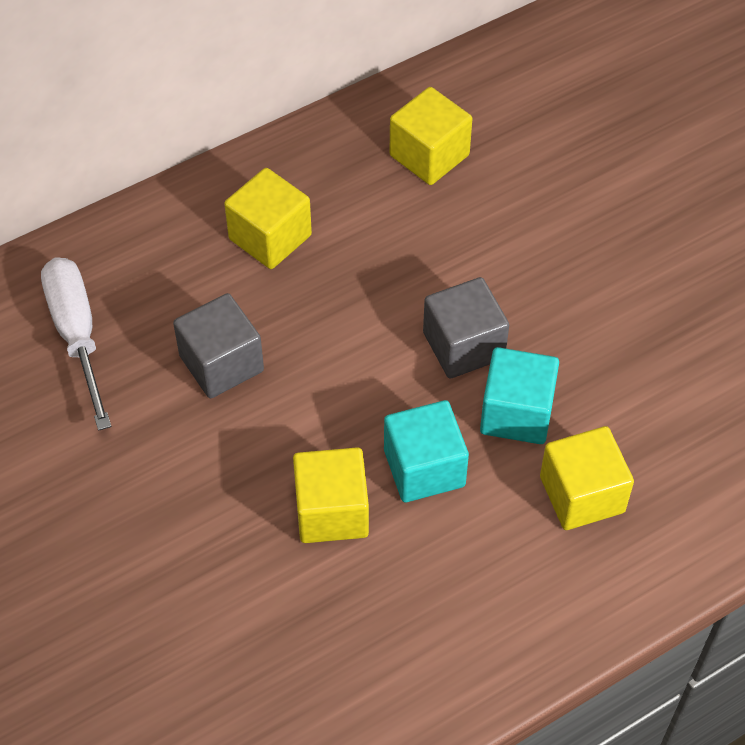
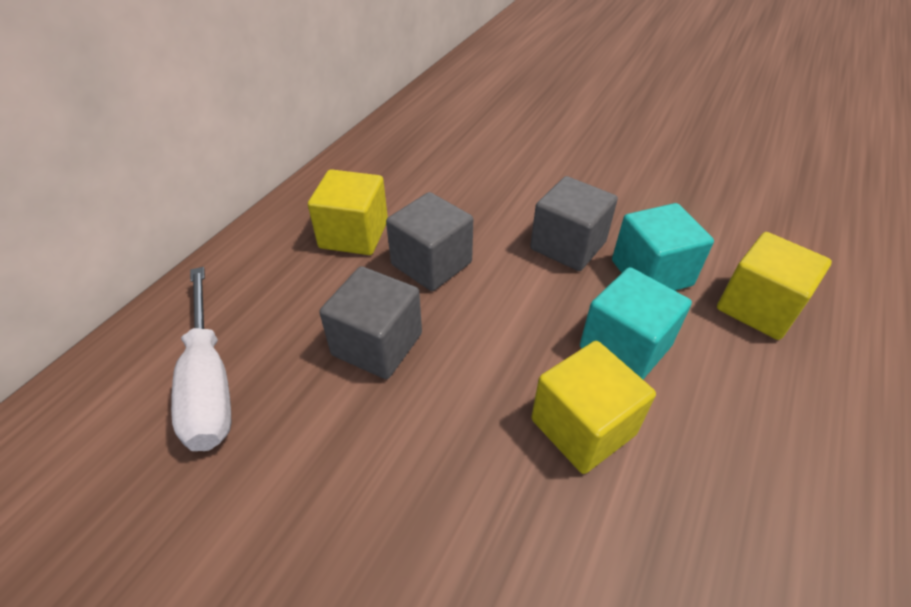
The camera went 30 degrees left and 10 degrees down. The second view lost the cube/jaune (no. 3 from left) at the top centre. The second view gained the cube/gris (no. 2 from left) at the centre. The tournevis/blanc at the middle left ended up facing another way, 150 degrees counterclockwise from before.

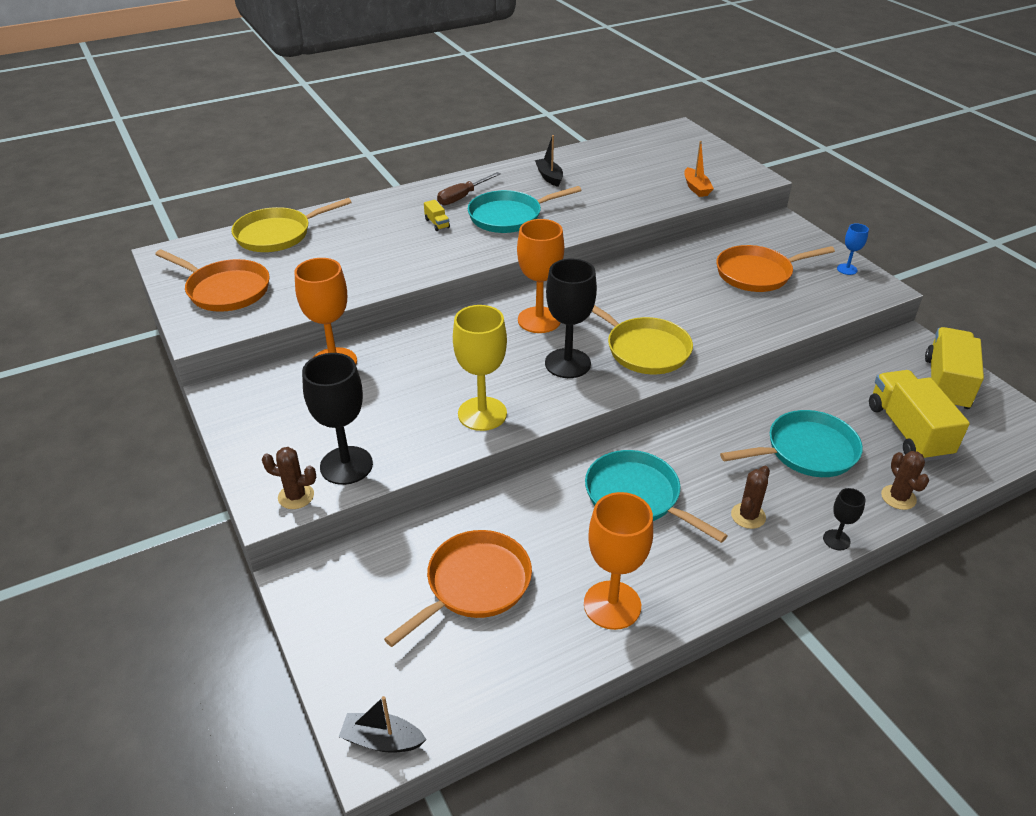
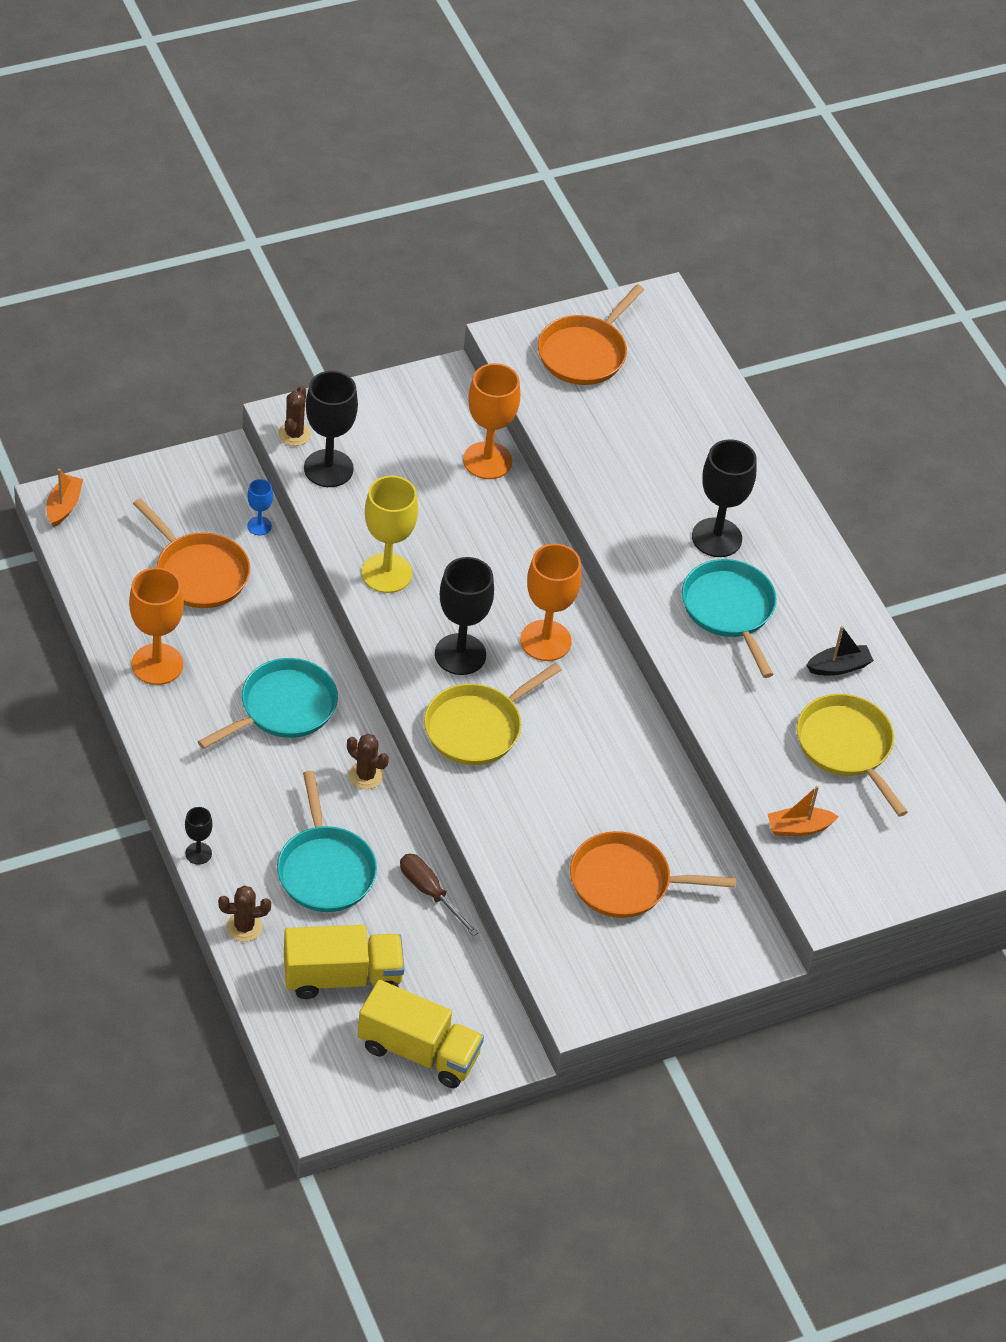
The camera went 90 degrees right and 10 degrees up. The poêle/jaune (no. 1 from left in the first image) ended up elsewhere, having gone from the top left to the middle right. The tournevis/marron ended up elsewhere, having gone from the top centre to the bottom centre. The cactus/marron (no. 2 from left in the first image) ended up elsewhere, having gone from the middle right to the centre. The verre à pied/bleu ended up elsewhere, having gone from the top right to the middle left. Where the camion/jaune (no. 1 from left) stood at the top centre, the verre à pied/noir (no. 4 from left) came to stand at the middle right. What was the bateau/noir (no. 1 from left) at the bottom centre turned into the bateau/orange (no. 1 from left) at the middle left. The poêle/orange (no. 3 from left) at the top right ended up facing another way, 75 degrees counterclockwise from before.

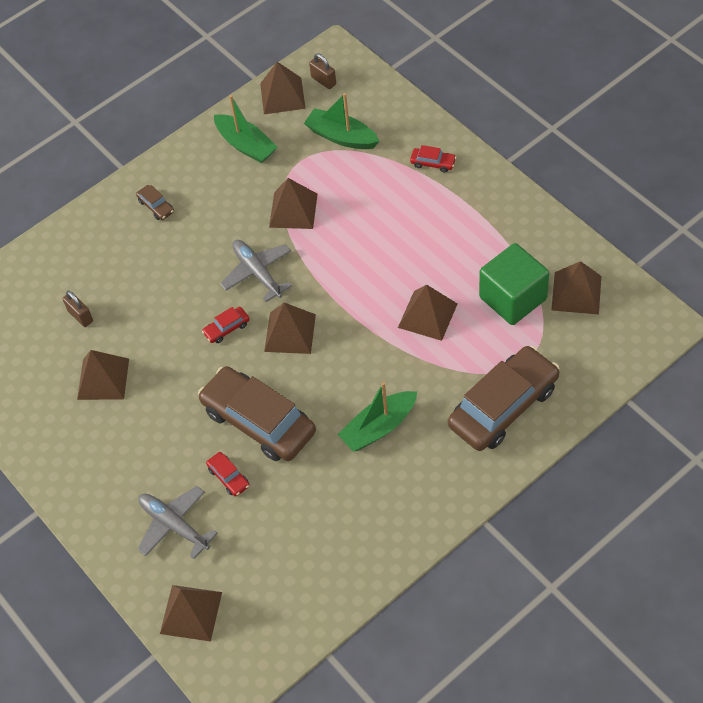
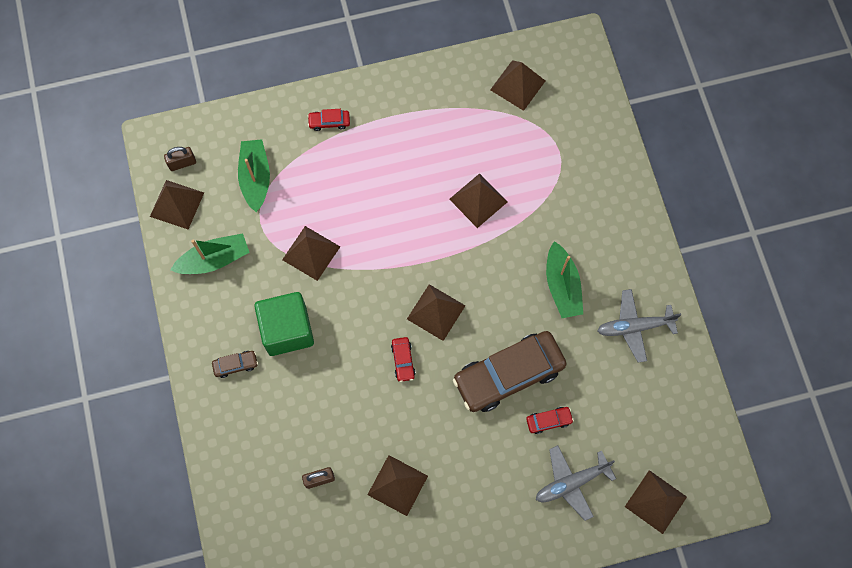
The camera went 70 degrees left and 15 degrees up. The second view lost the voiture/marron (no. 3 from left) at the middle right. The avion/gris (no. 2 from left) ended up elsewhere, having gone from the centre to the middle right. The cube/vert ended up elsewhere, having gone from the middle right to the centre. The bateau/vert (no. 2 from left) at the top centre ended up facing another way, 120 degrees clockwise from before. The voiture/rouge (no. 3 from left in the first image) at the top centre ended up facing another way, 135 degrees counterclockwise from before.

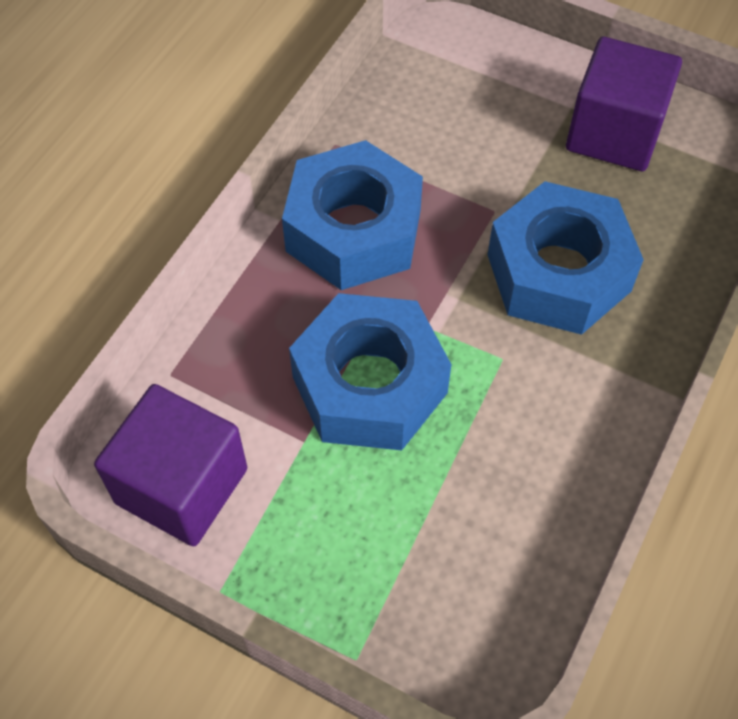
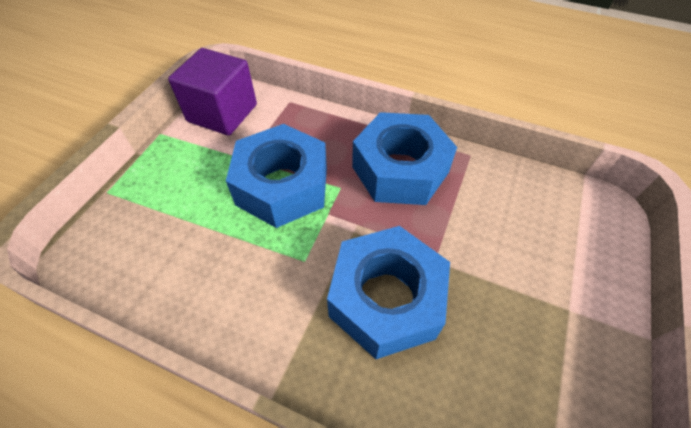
The camera went 85 degrees right and 5 degrees down. The second view lost the cube/violet (no. 2 from left) at the top right.

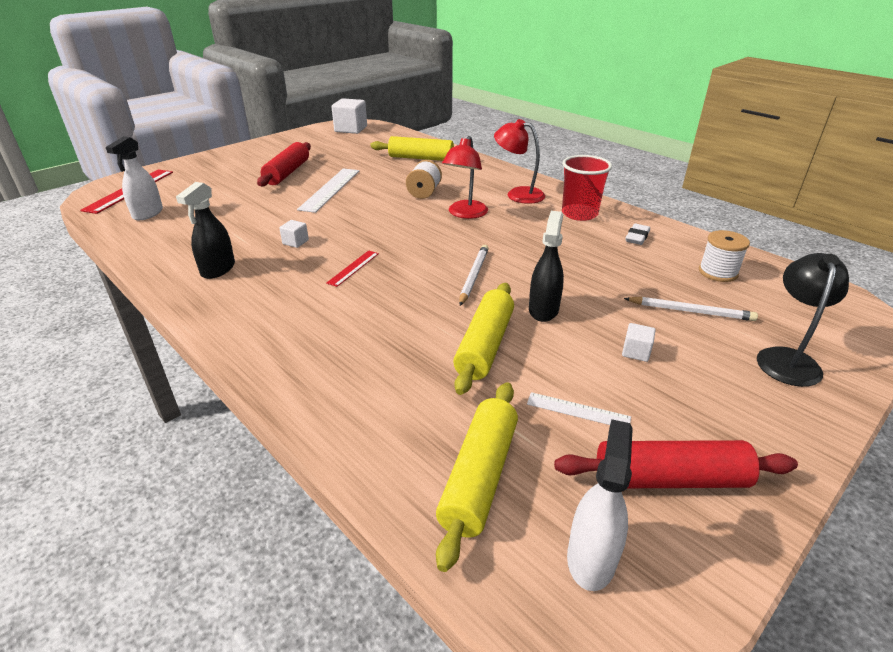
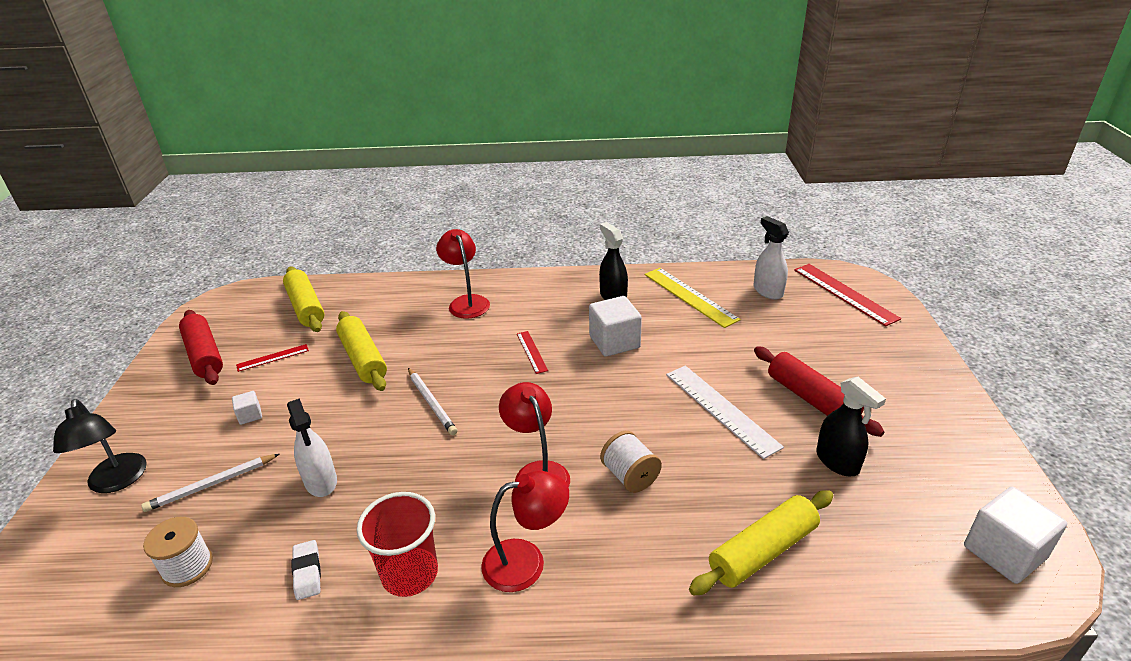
The camera went 135 degrees right and 0 degrees up. The second view gained the lampe/rouge (no. 1 from left) at the centre. The second view gained the règle/jaune at the centre. The vaporisateur/noir (no. 2 from left) ended up elsewhere, having gone from the centre to the middle right. The vaporisateur/blanc (no. 2 from left in the first image) ended up elsewhere, having gone from the bottom right to the bottom left. What was the règle/blanc (no. 2 from left) at the centre turned into the règle/rouge (no. 1 from left) at the middle left. The rouleau à pâtisserie/rouge (no. 2 from left in the first image) at the bottom right ended up facing another way, 75 degrees counterclockwise from before. The size of the cube/blanc (no. 1 from left in the first image) at the middle left changed by a factor of 2.05.

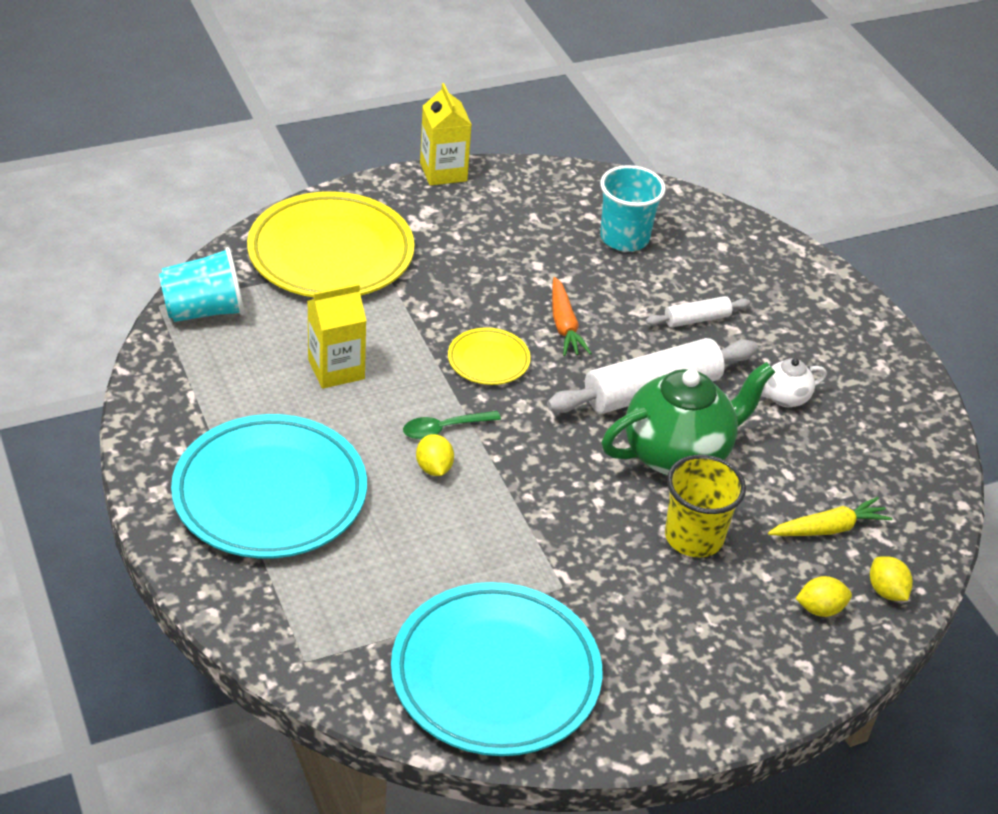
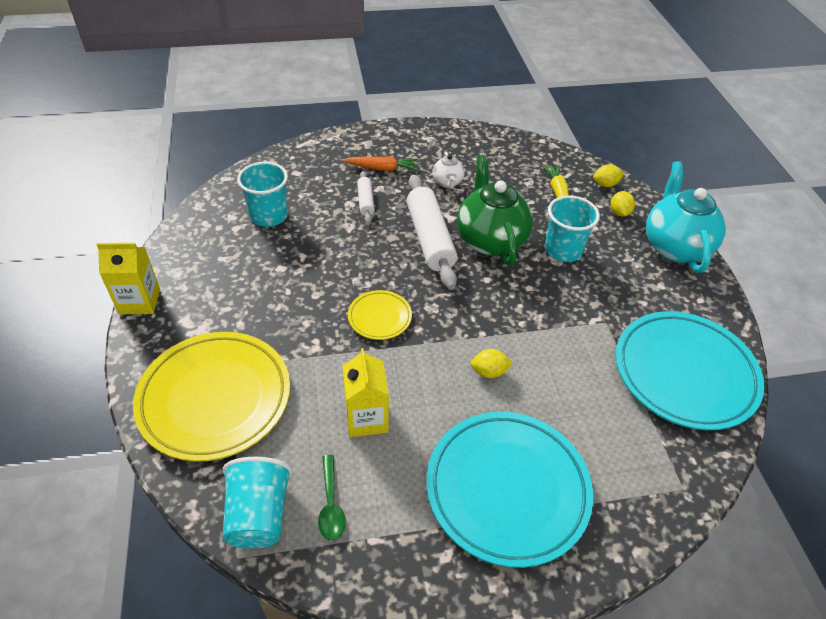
The camera went 75 degrees left and 5 degrees up. The second view gained the théière/turquoise at the middle right. The cuillère/vert ended up elsewhere, having gone from the centre to the bottom centre. The carotte/orange ended up elsewhere, having gone from the centre to the top centre. What was the gobelet/jaune at the middle right turned into the gobelet/turquoise (no. 3 from left) at the middle right.

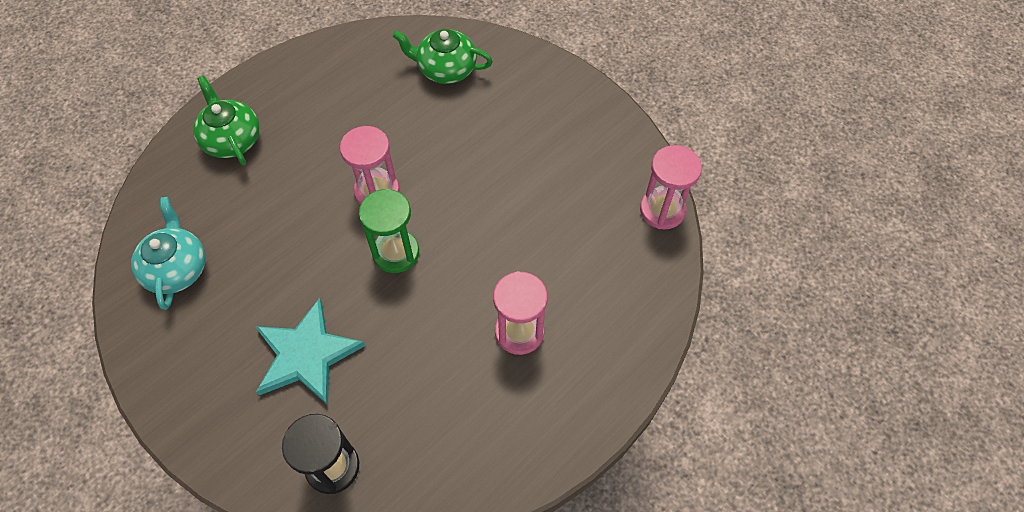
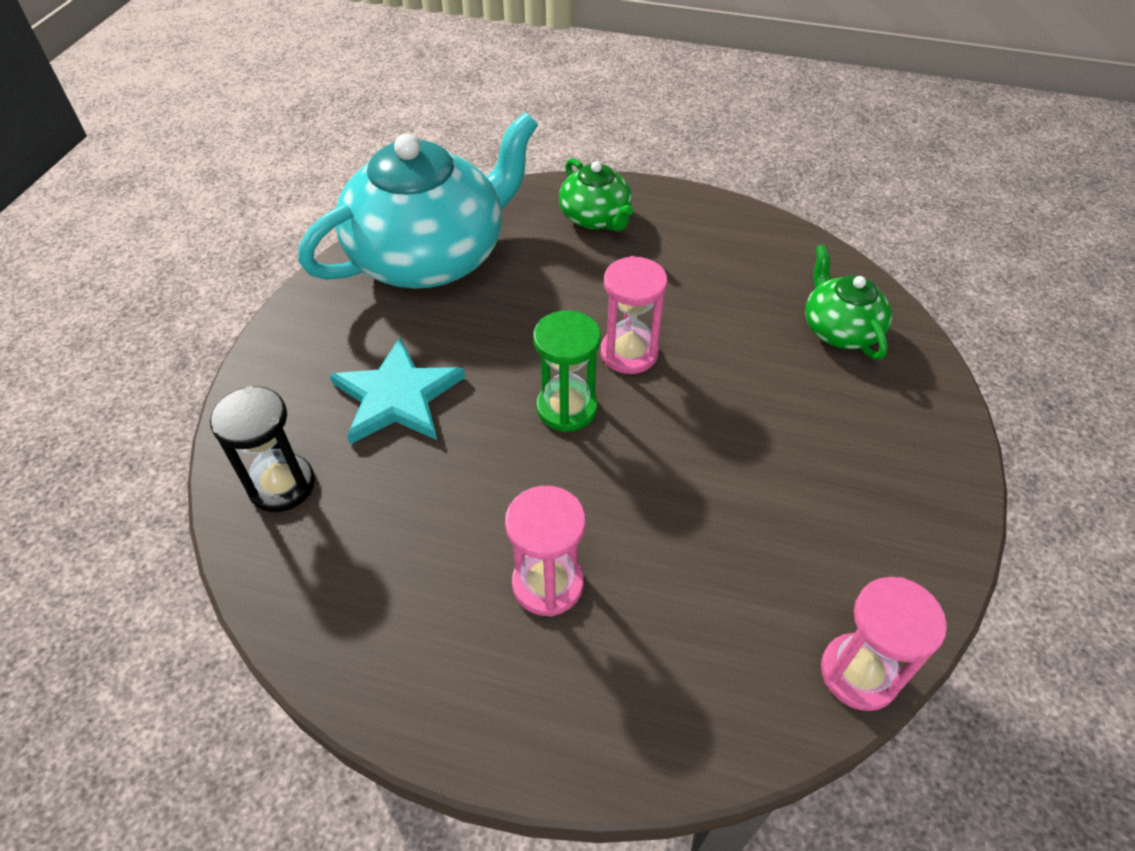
The camera went 60 degrees right and 10 degrees down. The théière/vert (no. 1 from left) at the top left ended up facing another way, 120 degrees clockwise from before. The size of the théière/turquoise at the middle left changed by a factor of 2.08.

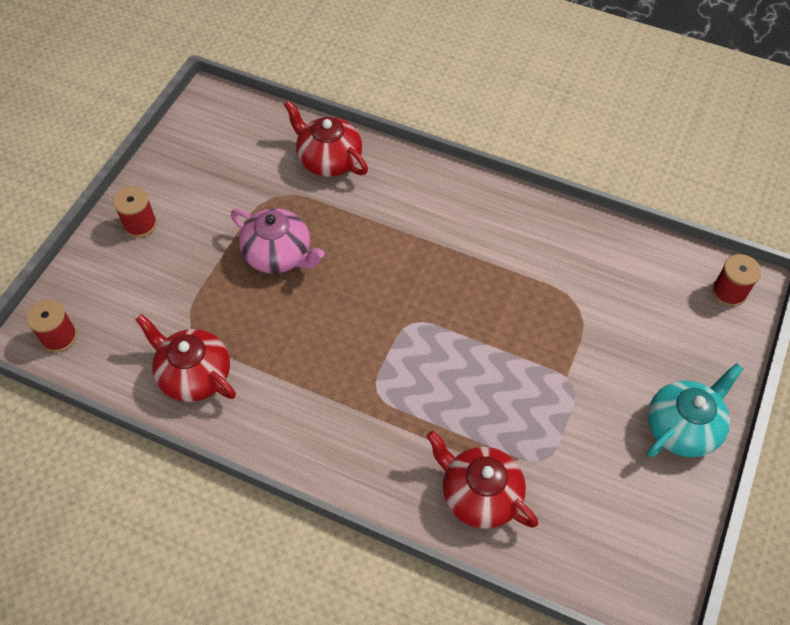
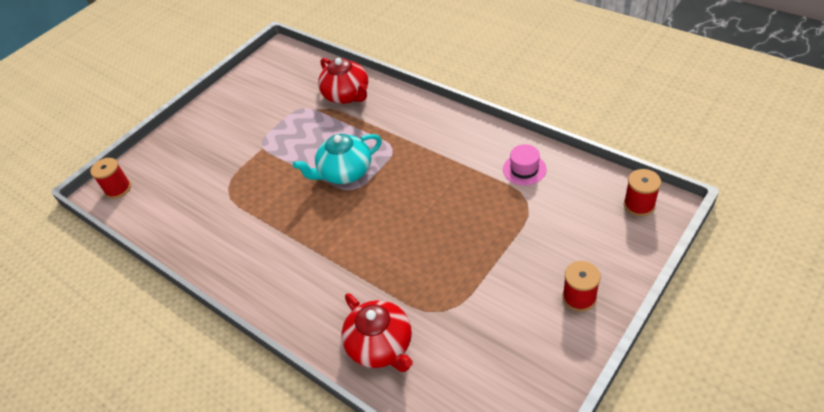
The camera went 160 degrees left and 10 degrees down. The second view lost the théière/rose at the centre. The théière/turquoise ended up elsewhere, having gone from the middle right to the centre. Where the théière/rouge (no. 1 from left) stood at the middle left, the chapeau/rose came to stand at the centre.

